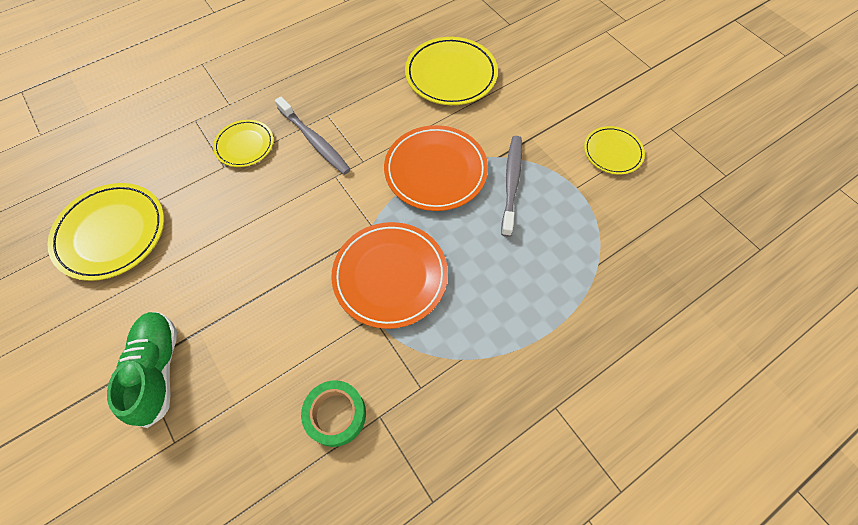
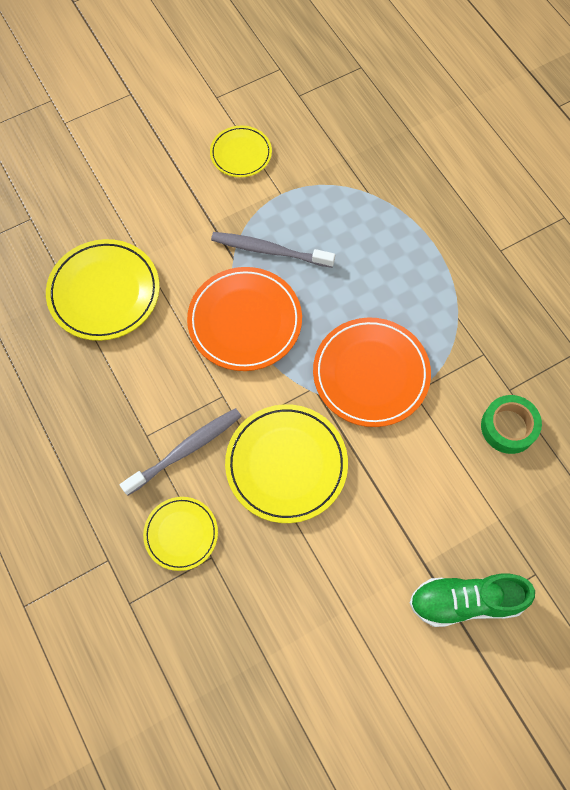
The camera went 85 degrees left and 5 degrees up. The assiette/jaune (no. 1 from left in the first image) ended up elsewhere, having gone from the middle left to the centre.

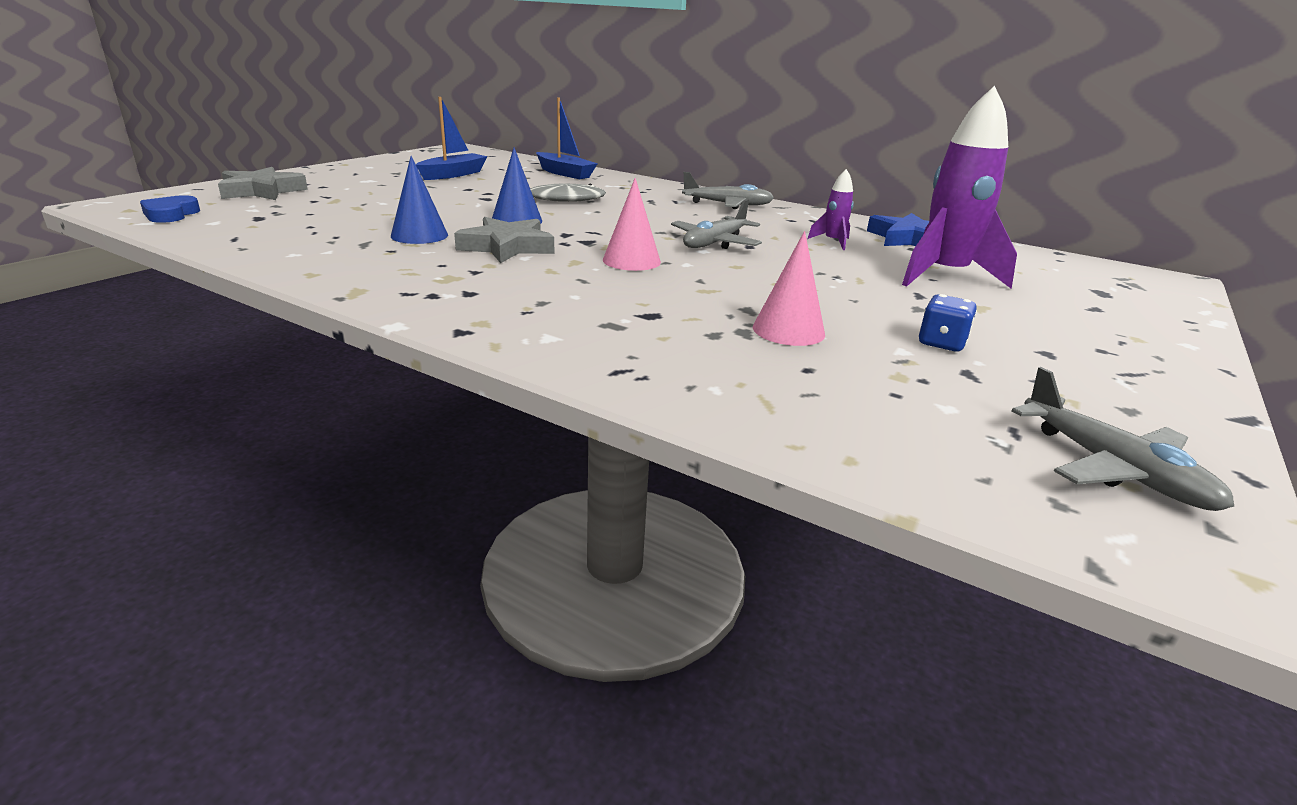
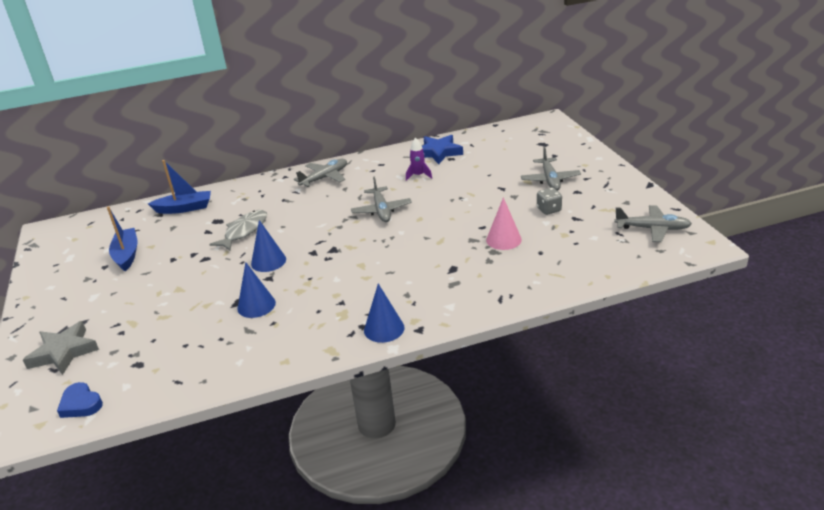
The camera went 45 degrees left and 5 degrees up. The second view lost the étoile/gris (no. 2 from left) at the top centre. The second view lost the cône/rose (no. 1 from left) at the top centre. The second view lost the fusée/violet (no. 2 from left) at the top right. The second view gained the cône/bleu (no. 3 from left) at the centre. The second view gained the avion/gris (no. 3 from left) at the top right. What was the dé/bleu at the middle right turned into the dé/gris at the centre.

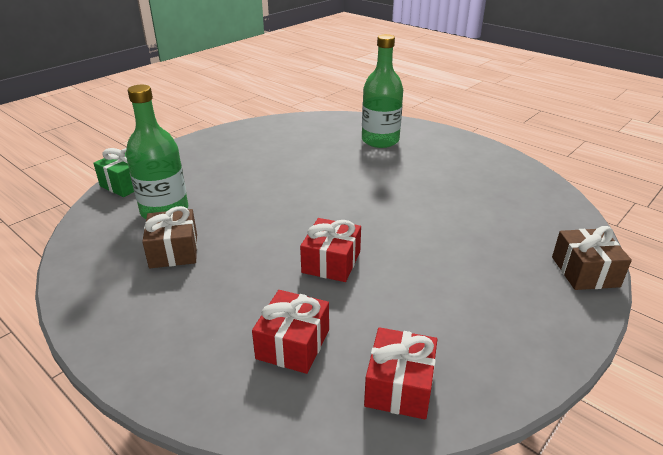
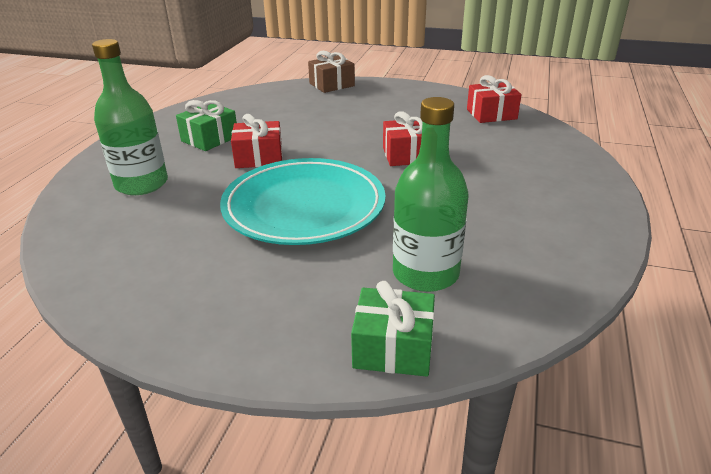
The camera went 115 degrees left and 0 degrees up. The second view lost the cadeau/marron (no. 1 from left) at the middle left. The second view gained the cadeau/vert (no. 1 from left) at the top left. The second view gained the assiette/turquoise at the centre. The cadeau/rouge (no. 1 from left) ended up elsewhere, having gone from the bottom centre to the top centre.

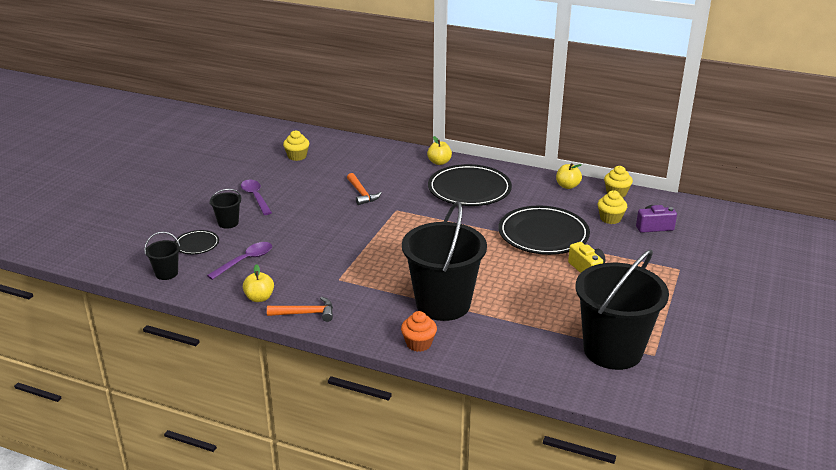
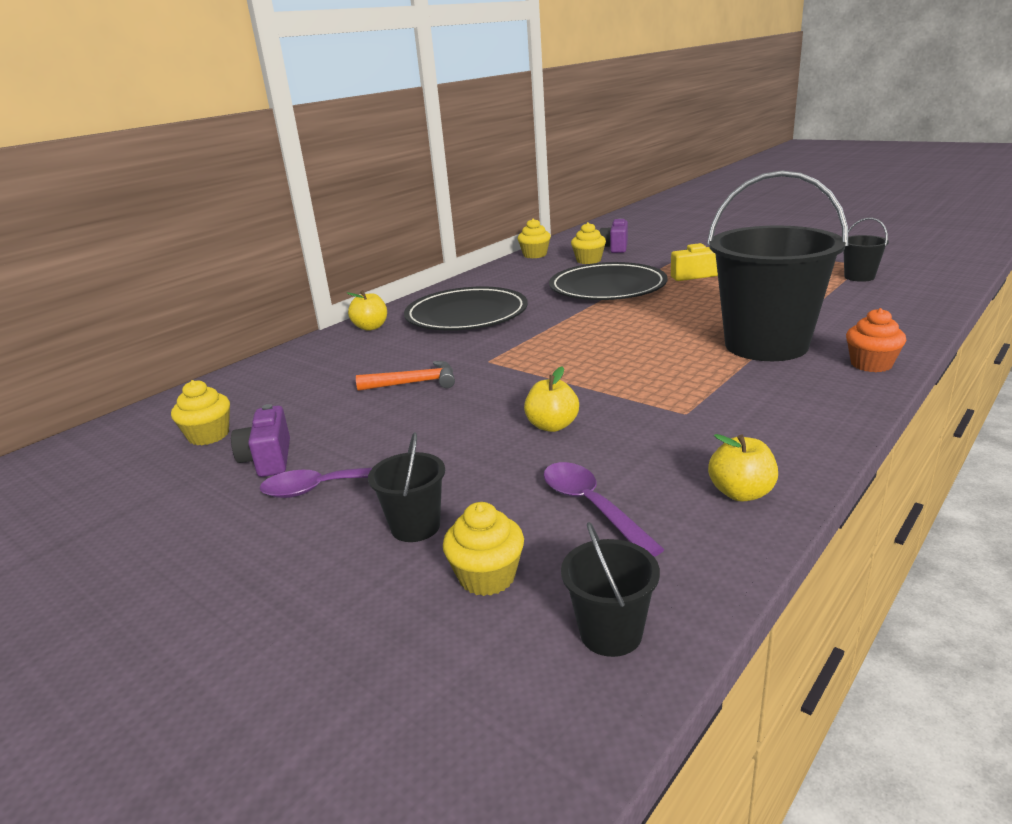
The camera went 70 degrees left and 5 degrees down. The second view lost the marteau/orange (no. 1 from left) at the centre. The second view gained the appareil photo/violet (no. 1 from left) at the middle left. The pomme/jaune (no. 3 from left in the first image) ended up elsewhere, having gone from the middle right to the centre. Where the assiette/noir (no. 1 from left) stood at the middle left, the muffin/jaune (no. 2 from left) came to stand at the centre. The size of the seau/noir (no. 4 from left) at the middle right changed by a factor of 0.43.

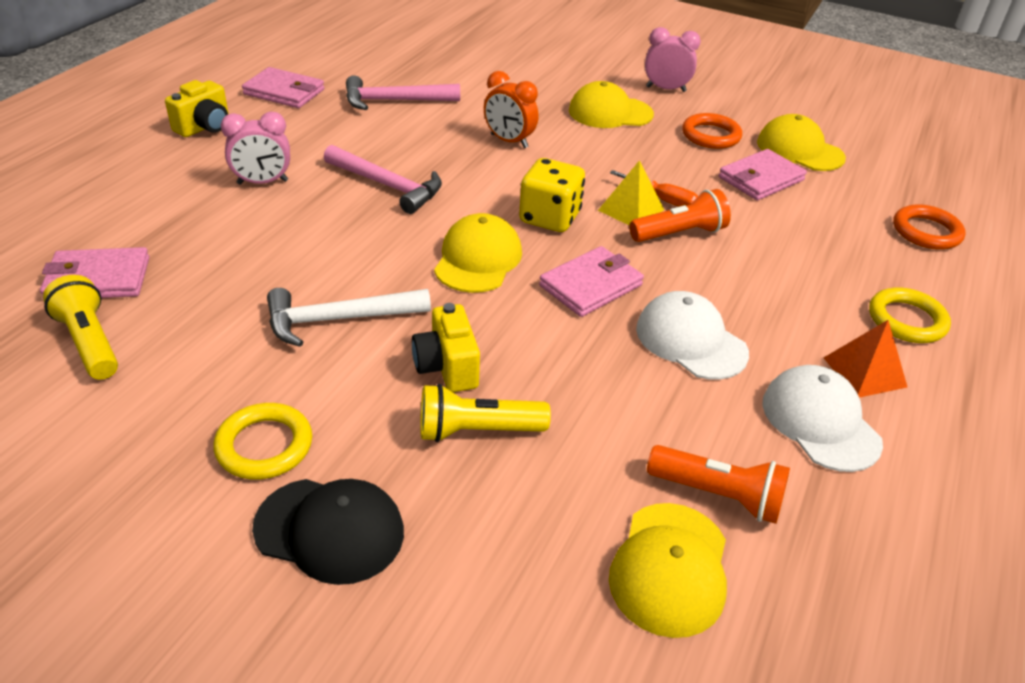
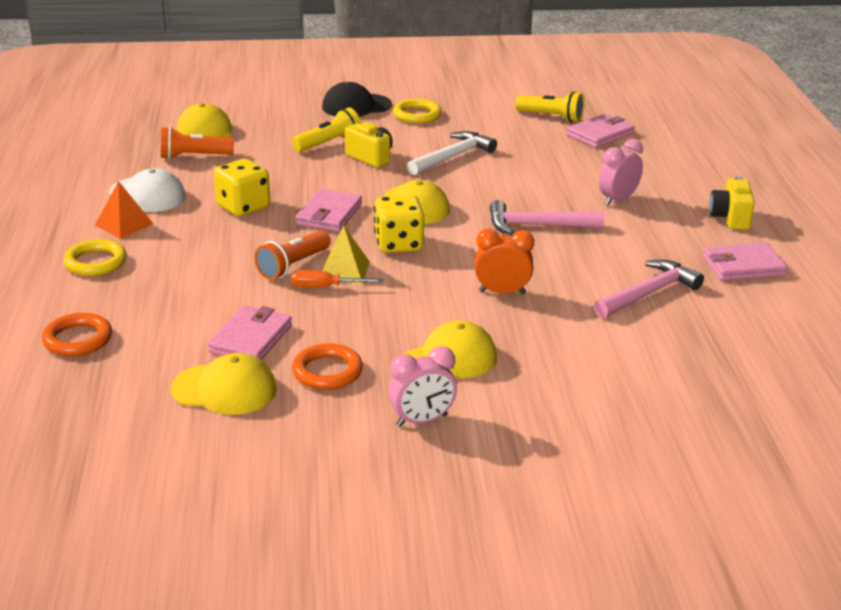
The camera went 150 degrees right and 10 degrees down. Where the casquette/blanc (no. 1 from left) stood at the middle right, the dé/jaune (no. 1 from left) came to stand at the top left.

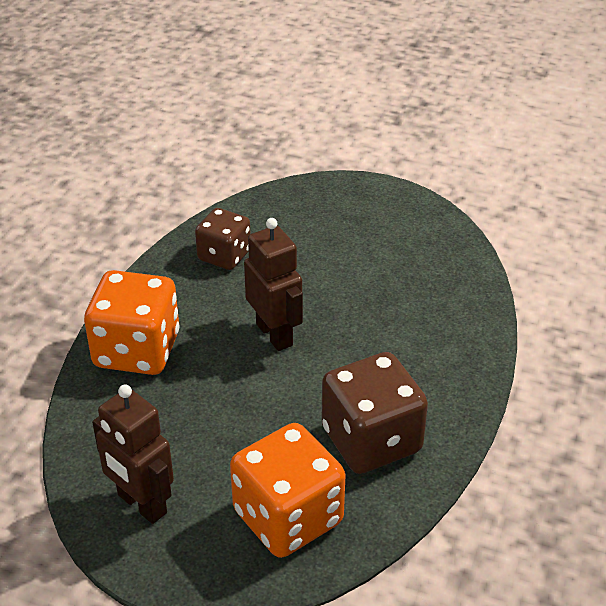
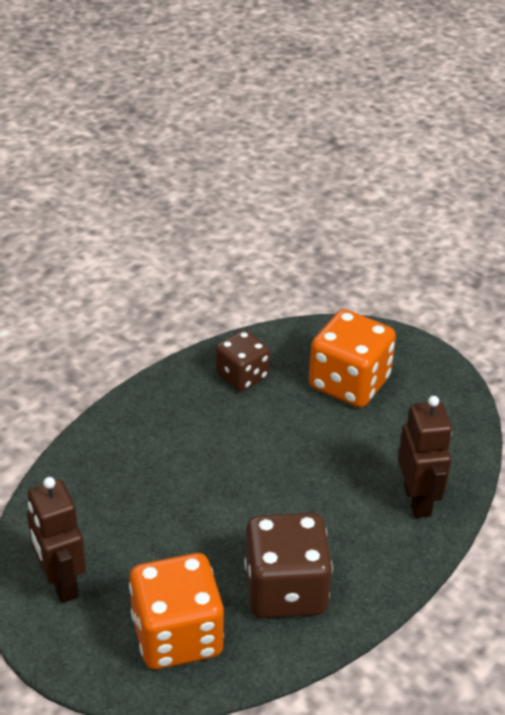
The camera went 20 degrees right and 0 degrees up. The dé/orange (no. 1 from left in the first image) ended up elsewhere, having gone from the middle left to the middle right. The robot/marron (no. 2 from left) ended up elsewhere, having gone from the centre to the middle right.

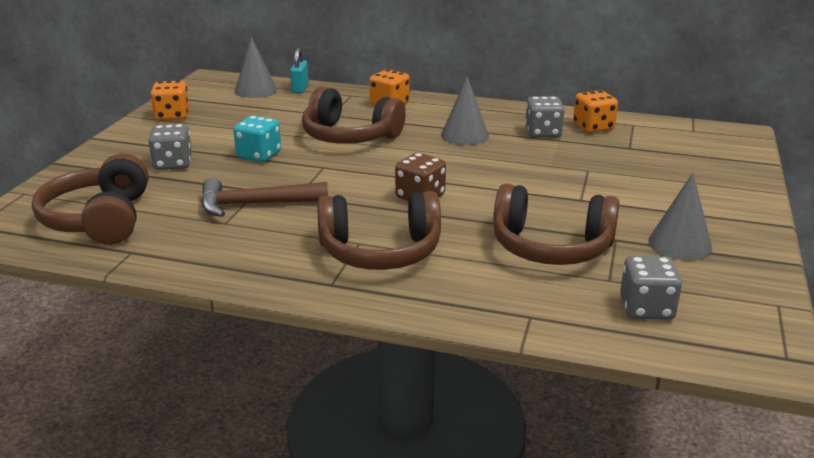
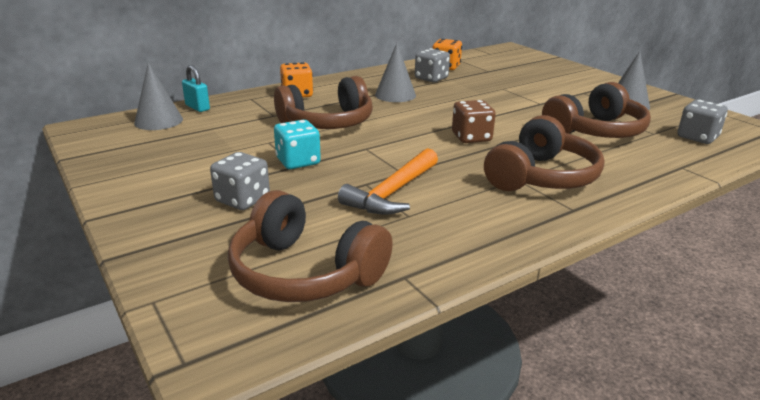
The camera went 50 degrees left and 0 degrees up. The second view lost the dé/orange (no. 1 from left) at the top left. What was the marteau/marron at the middle left turned into the marteau/orange at the centre.

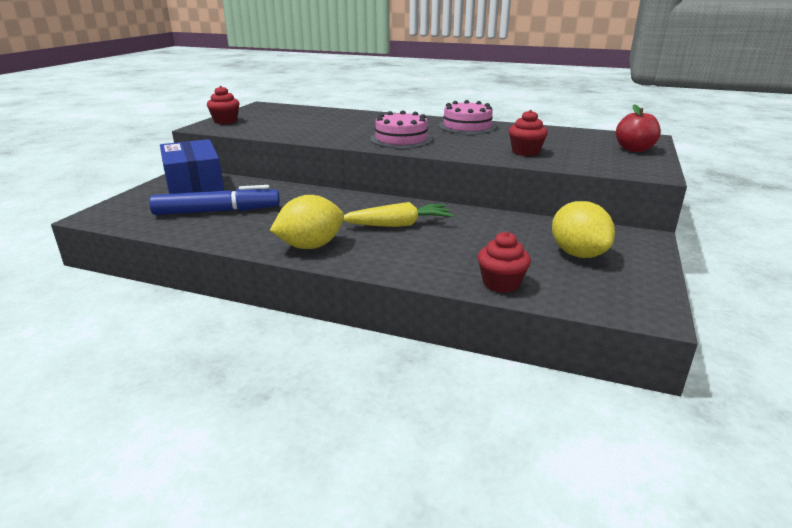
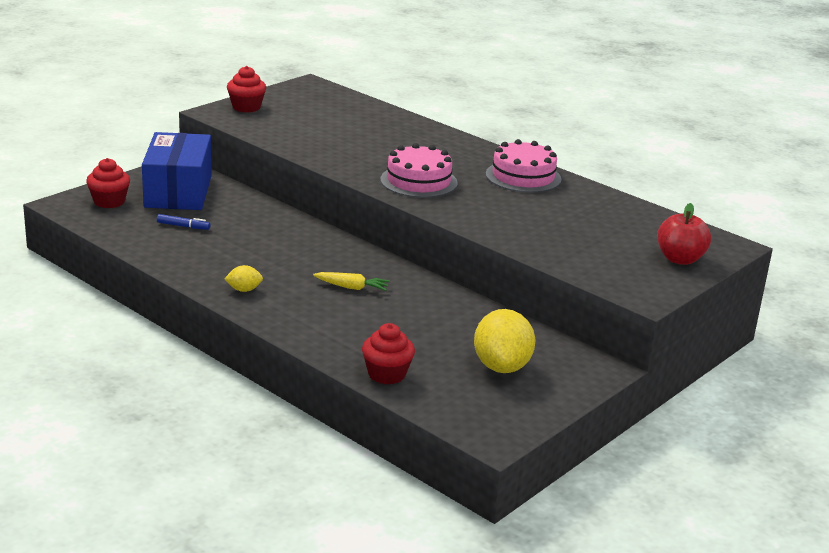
The camera went 20 degrees right and 0 degrees up. The muffin/rouge (no. 3 from left in the first image) ended up elsewhere, having gone from the top right to the top left. The size of the feutre/bleu at the middle left changed by a factor of 0.40. The size of the citron/jaune (no. 1 from left) at the centre changed by a factor of 0.47. The size of the carotte/jaune at the centre changed by a factor of 0.61.

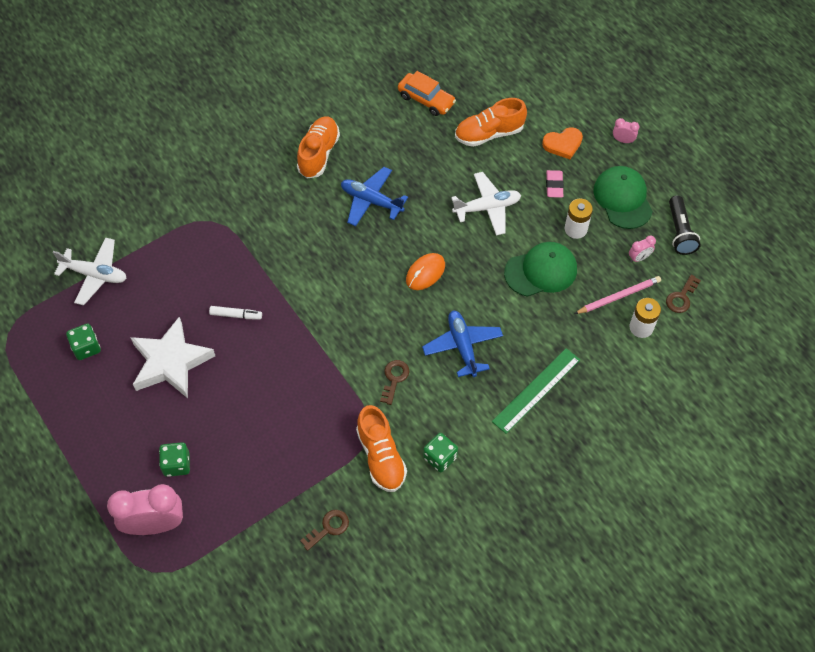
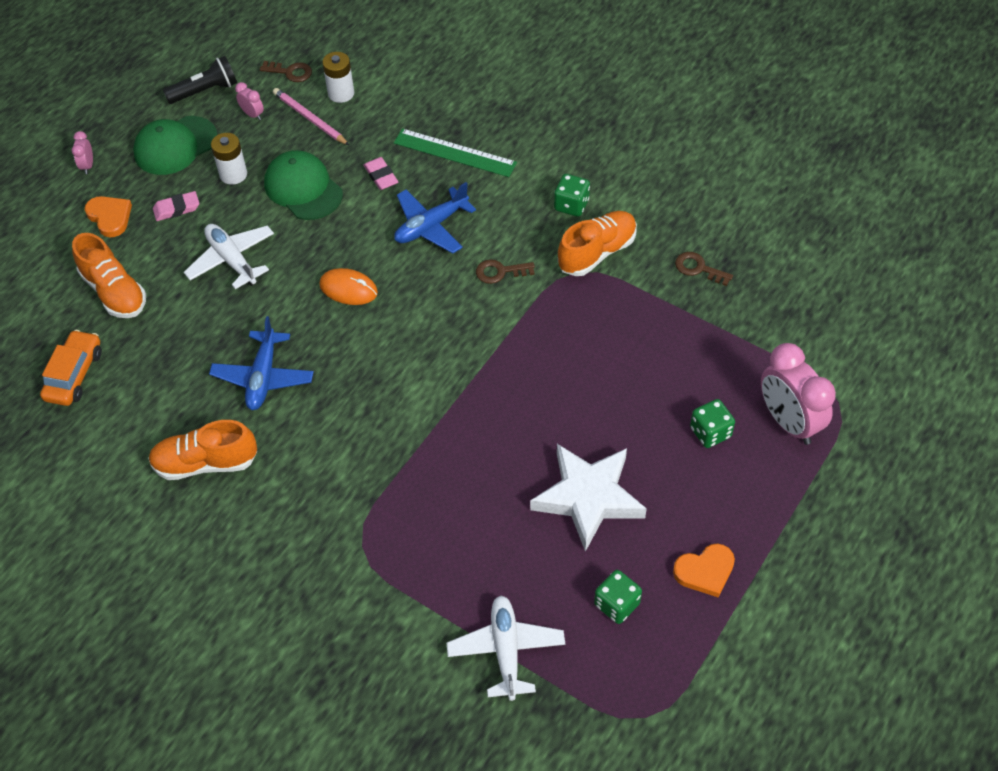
The camera went 110 degrees left and 5 degrees down. The second view lost the feutre/blanc at the middle left. The second view gained the gomme/rose (no. 2 from left) at the top centre. The second view gained the cœur/orange (no. 2 from left) at the bottom right.

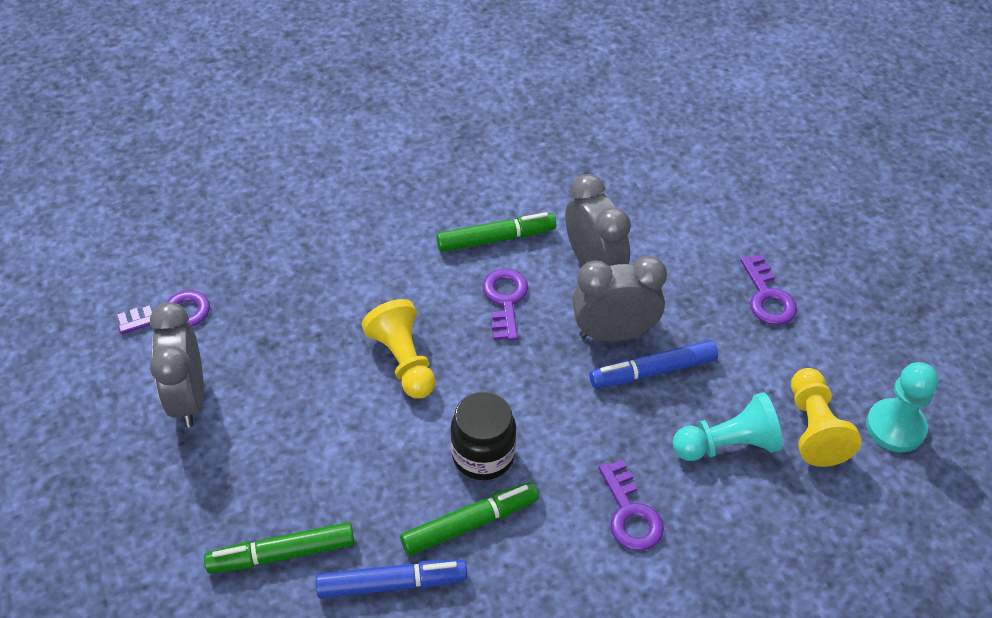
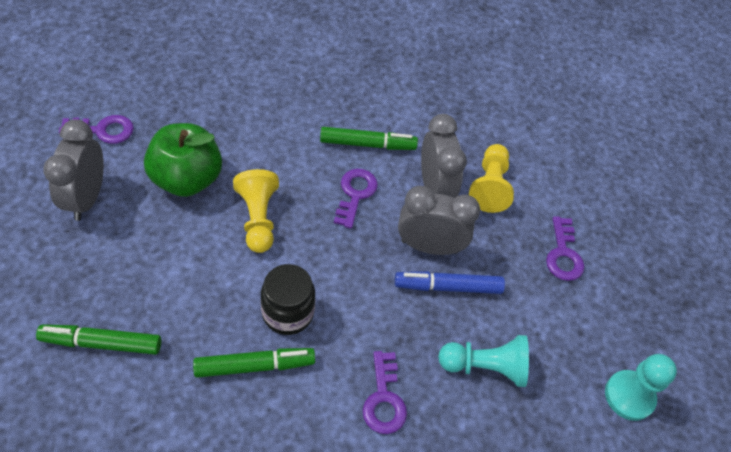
The camera went 10 degrees right and 5 degrees up. The second view lost the feutre/bleu (no. 1 from left) at the bottom centre. The second view gained the pomme/vert at the middle left. The pion/jaune (no. 2 from left) ended up elsewhere, having gone from the bottom right to the middle right.

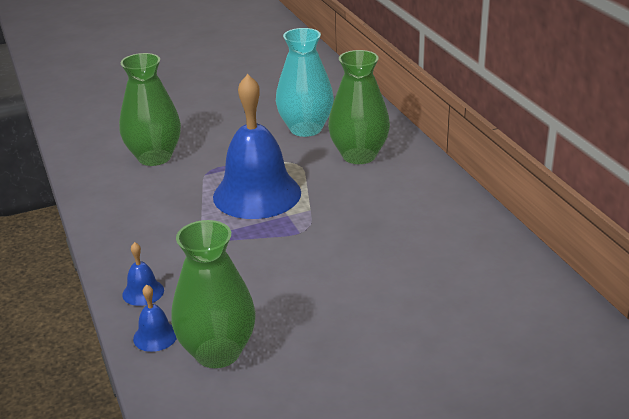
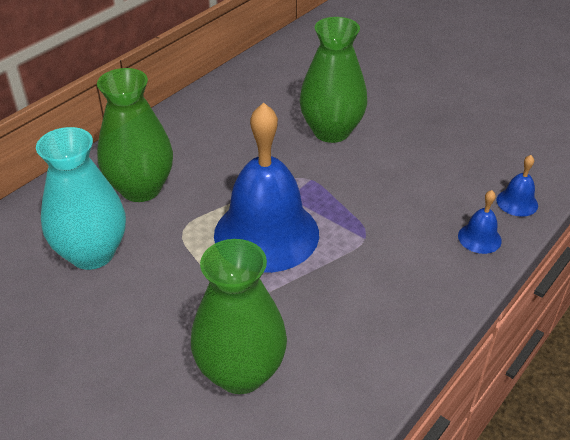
The camera went 120 degrees left and 10 degrees up. The vase/vert (no. 2 from left in the first image) ended up elsewhere, having gone from the bottom centre to the top centre.

